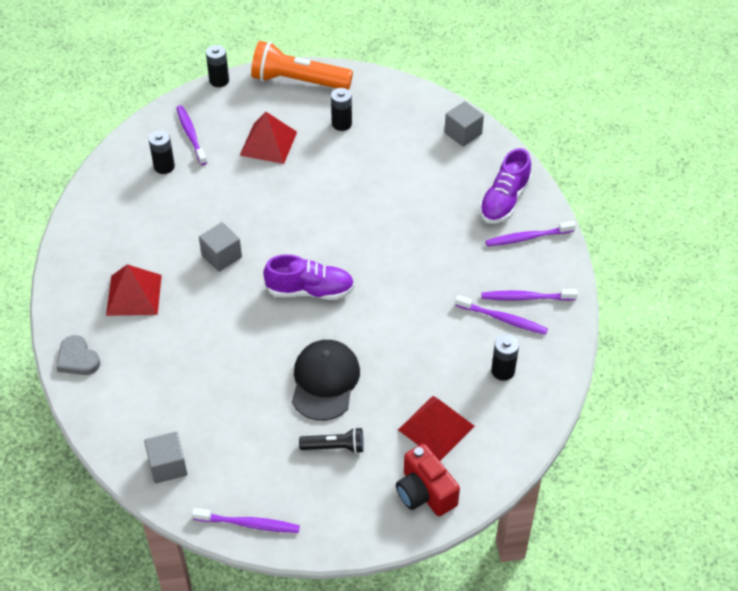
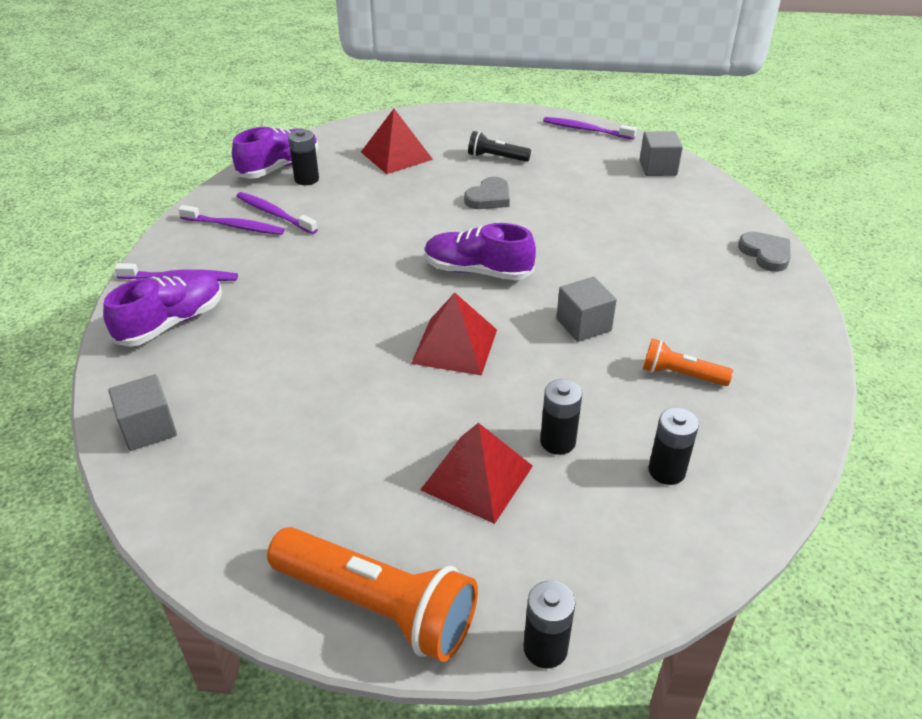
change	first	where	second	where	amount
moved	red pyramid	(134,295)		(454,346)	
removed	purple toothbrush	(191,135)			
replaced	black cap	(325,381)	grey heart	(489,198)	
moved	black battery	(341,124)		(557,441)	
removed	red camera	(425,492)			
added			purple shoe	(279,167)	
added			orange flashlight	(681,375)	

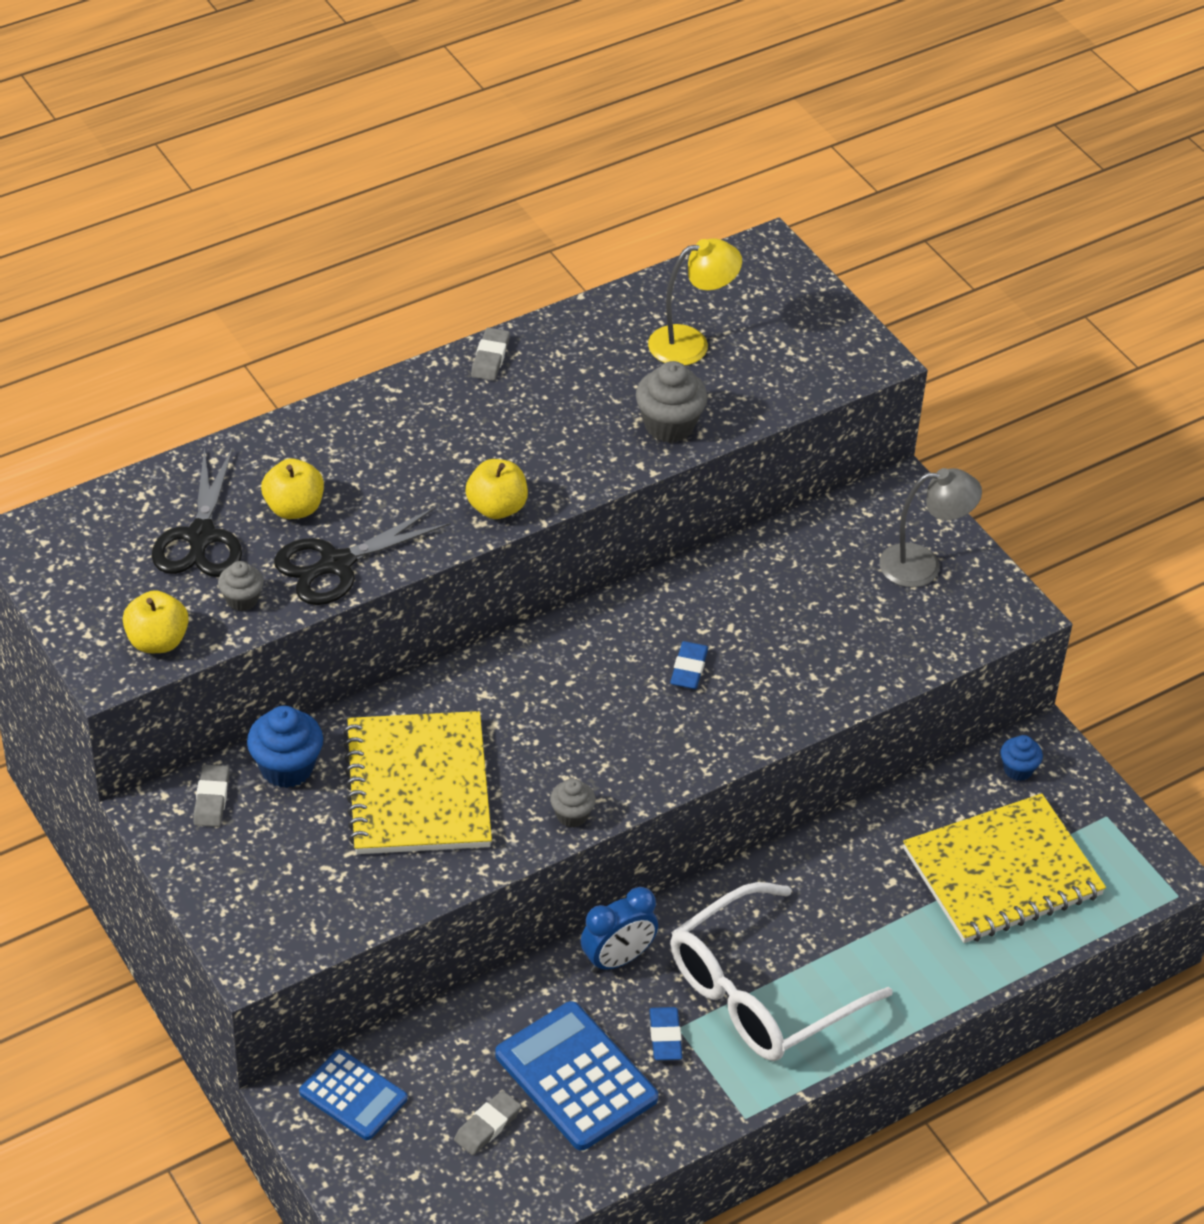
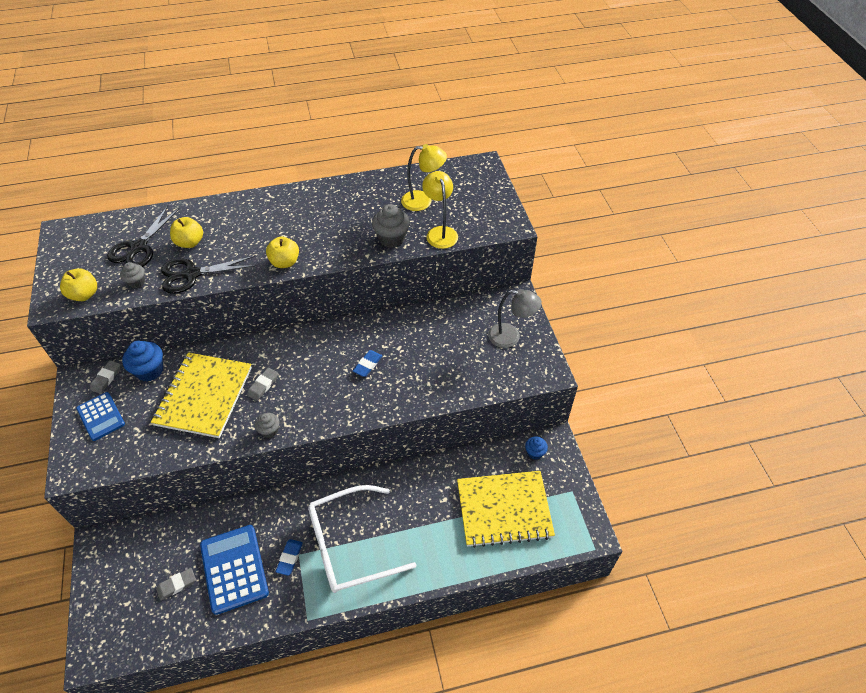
change	first	where	second	where	amount
moved	blue calculator	(353,1095)		(101,416)	
moved	grey eraser	(490,358)		(263,385)	
removed	blue clock	(617,959)			
added			yellow lamp	(440,232)	

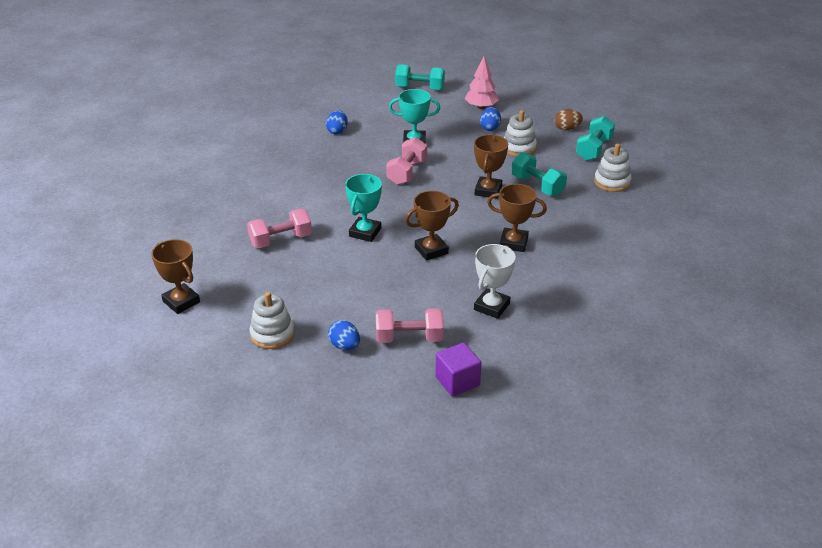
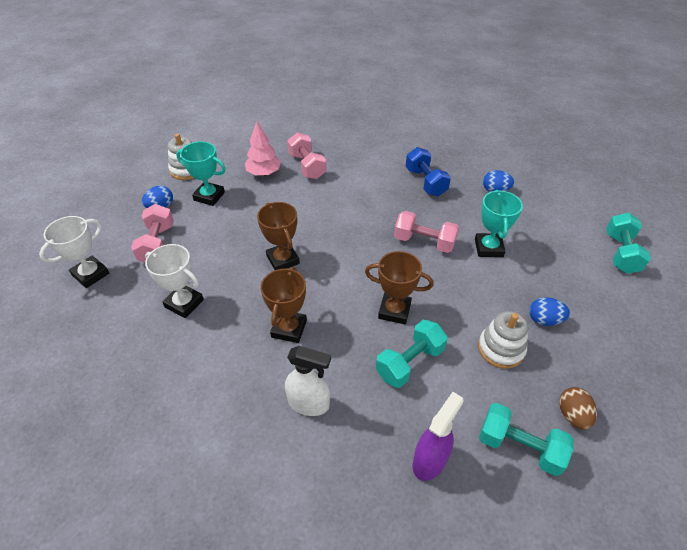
change	first	where	second	where	amount
removed	brown trophy	(181,302)			
moved	turquoise trophy	(365,232)		(209,196)	
replaced	purple cube	(457,381)	white trophy	(91,274)	
moved	pink tree	(481,107)		(264,173)	
replaced	white stacking toy	(612,182)	purple spray bottle	(430,460)	
added			white spray bottle	(309,403)	
added			blue dumbbell	(425,182)	

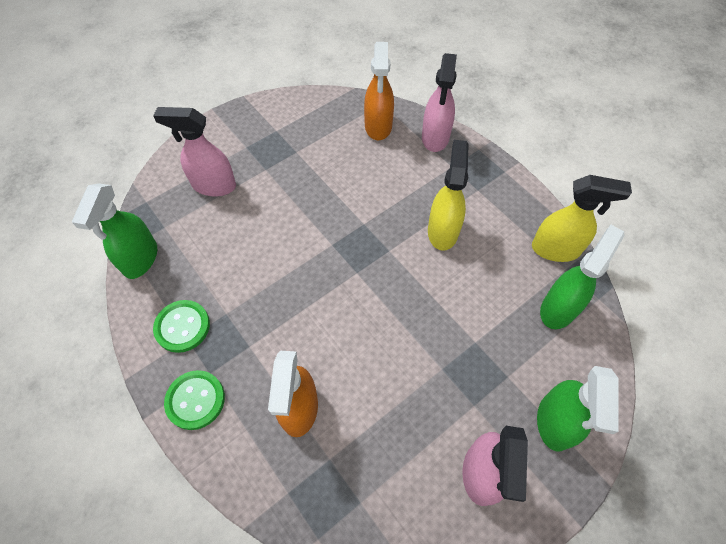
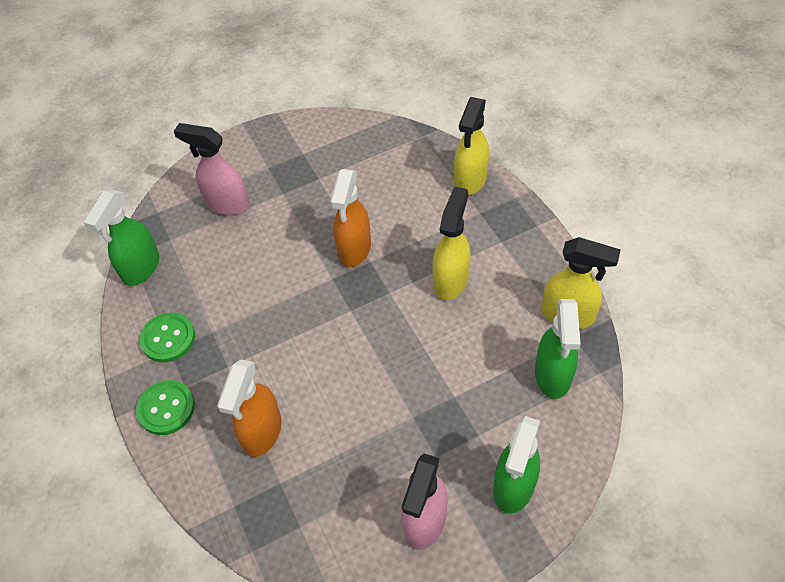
change	first	where	second	where	amount
moved	orange spray bottle	(378,127)		(354,249)	
recoloured	pink spray bottle	(435,138)	yellow spray bottle	(470,180)	
turned	green spray bottle	(558,308)		(552,375)	135 degrees clockwise

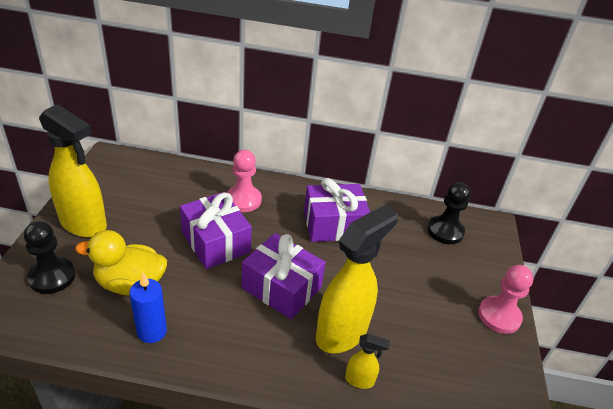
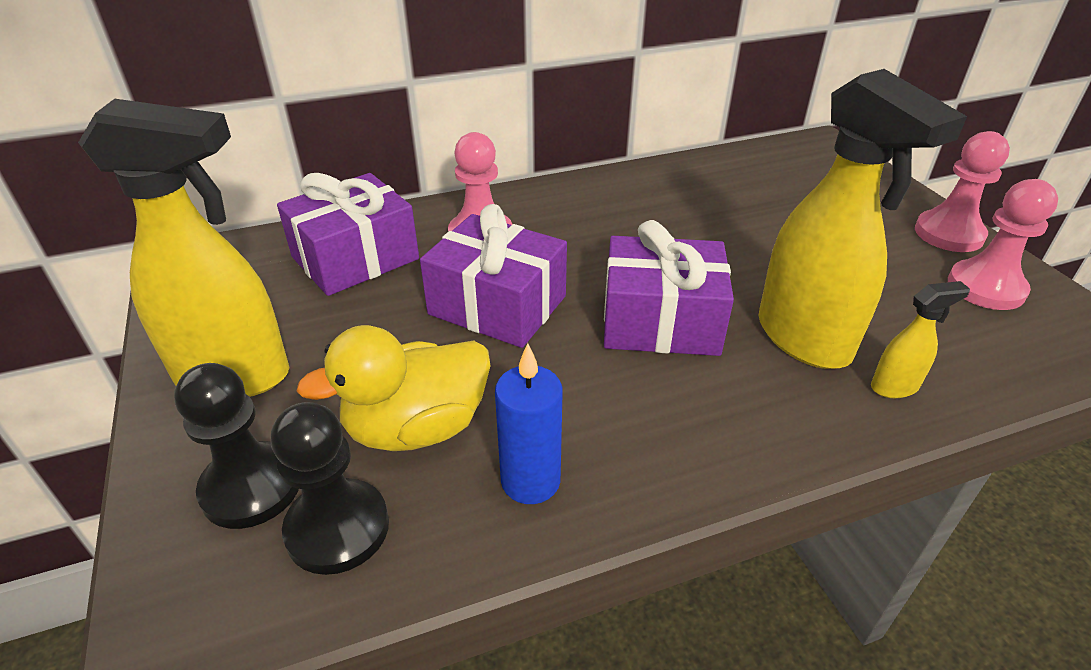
change	first	where	second	where	amount
moved	purple gift	(333,224)		(355,258)	
turned	yellow spray bottle	(342,332)		(804,339)	135 degrees clockwise
moved	black pawn	(445,231)		(337,528)	
added			pink pawn	(985,287)	

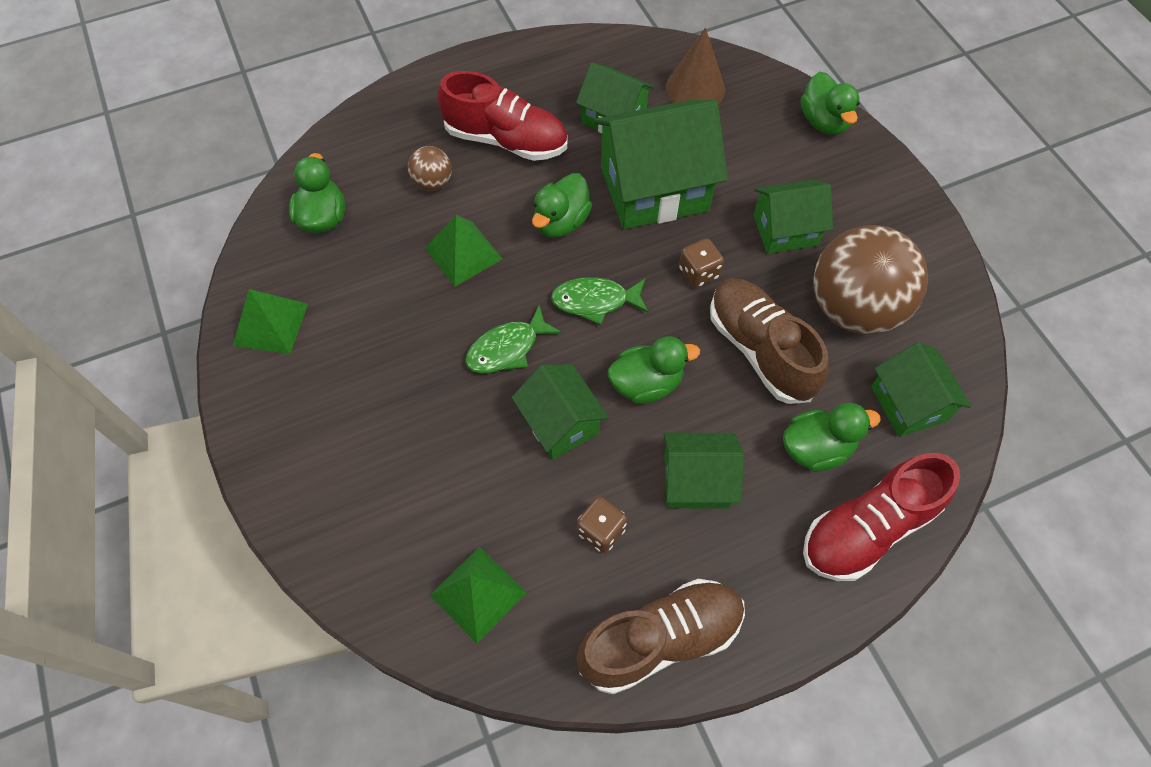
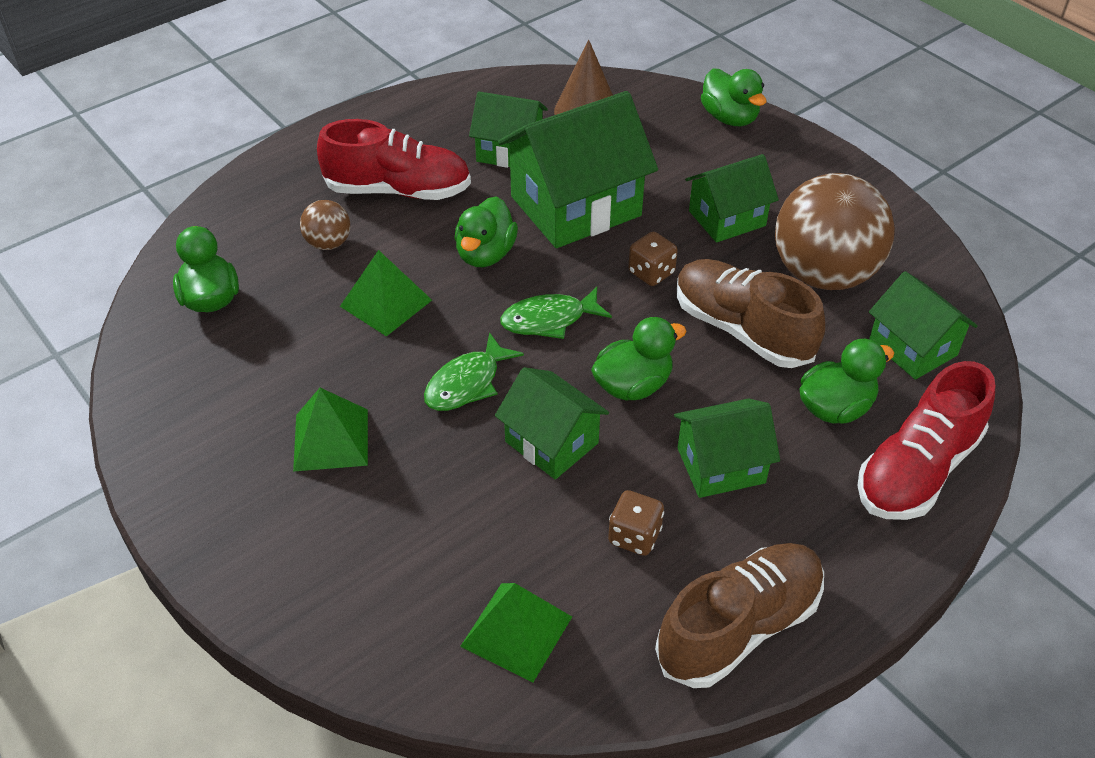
change	first	where	second	where	amount
moved	green pyramid	(270,324)		(331,439)	

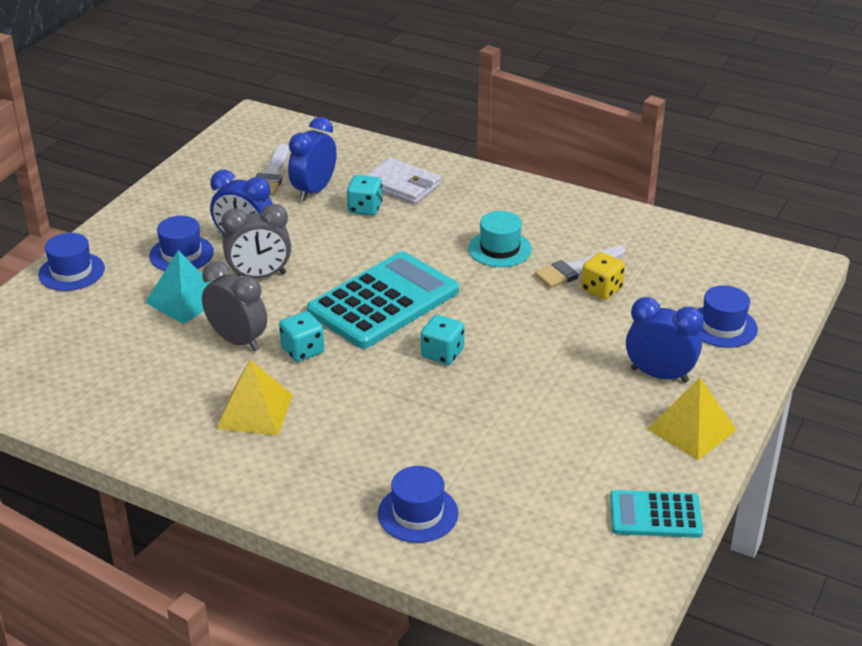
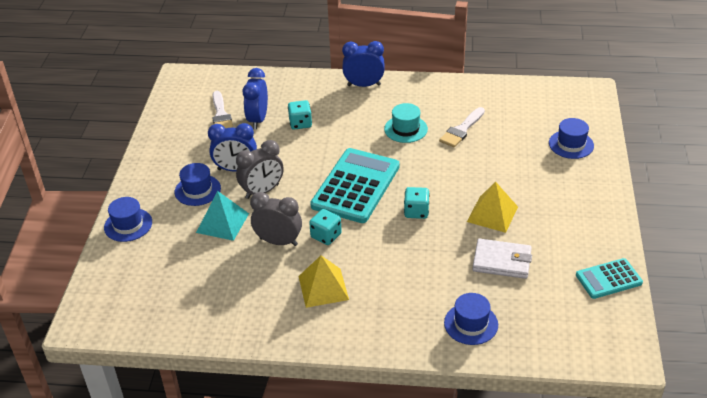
change	first	where	second	where	amount
moved	white wallet	(402,185)		(502,261)	
removed	yellow dice	(601,289)			
moved	blue clock	(659,375)		(364,85)	
moved	yellow pyramid	(691,429)		(492,214)	

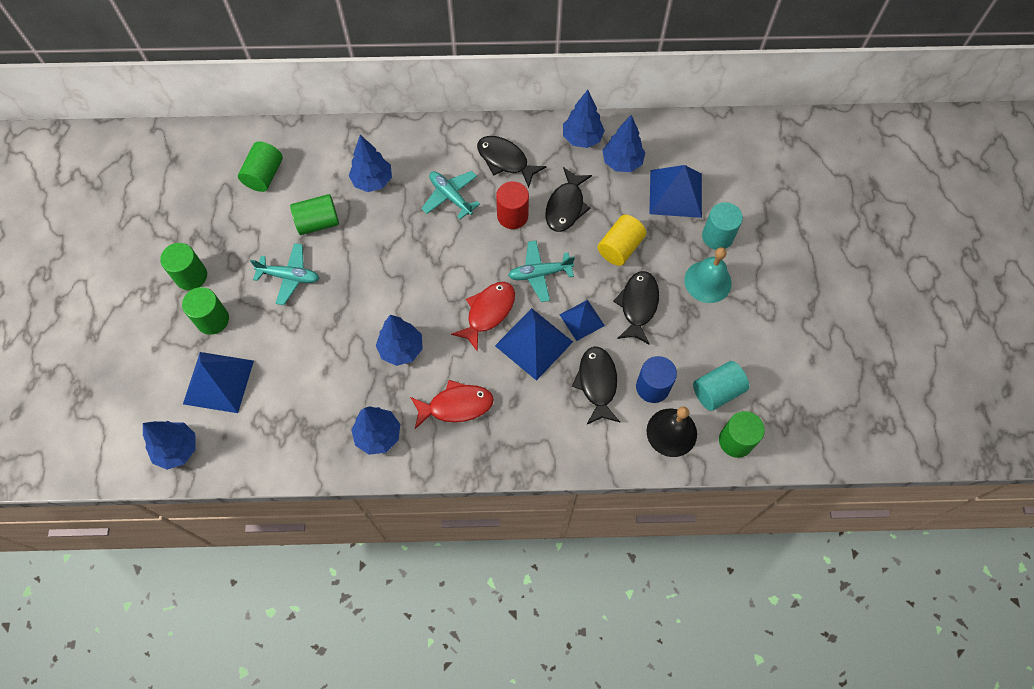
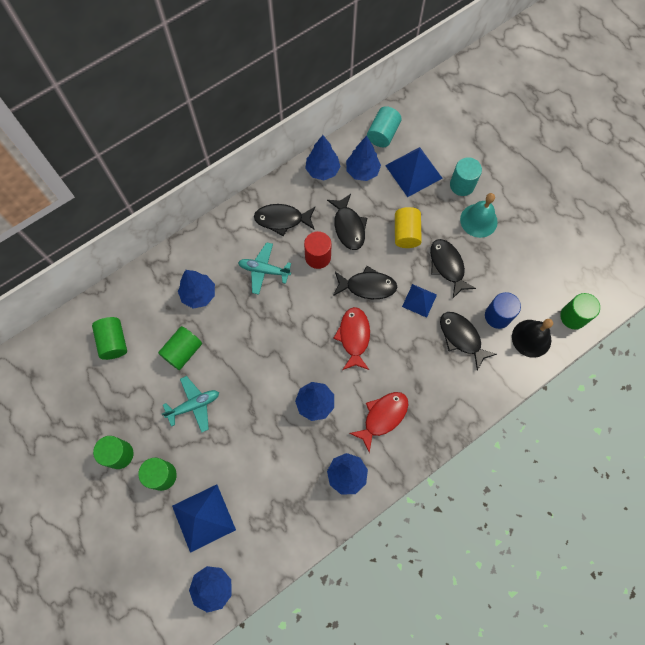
change	first	where	second	where	amount
removed	blue pyramid	(533,343)			
replaced	turquoise plane	(540,273)	black fish	(367,286)	
moved	turquoise cylinder	(717,391)		(383,134)	

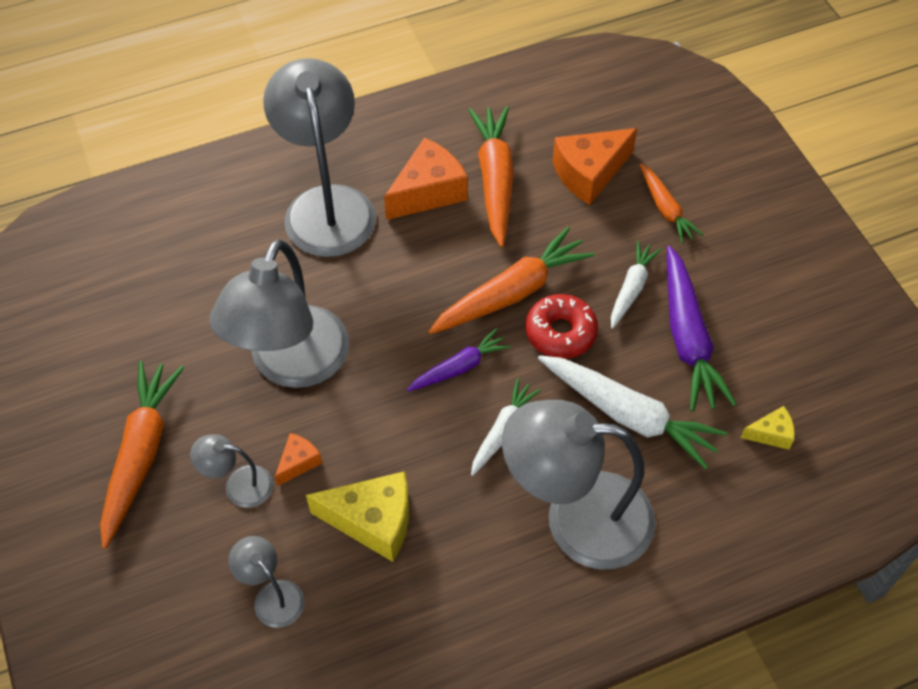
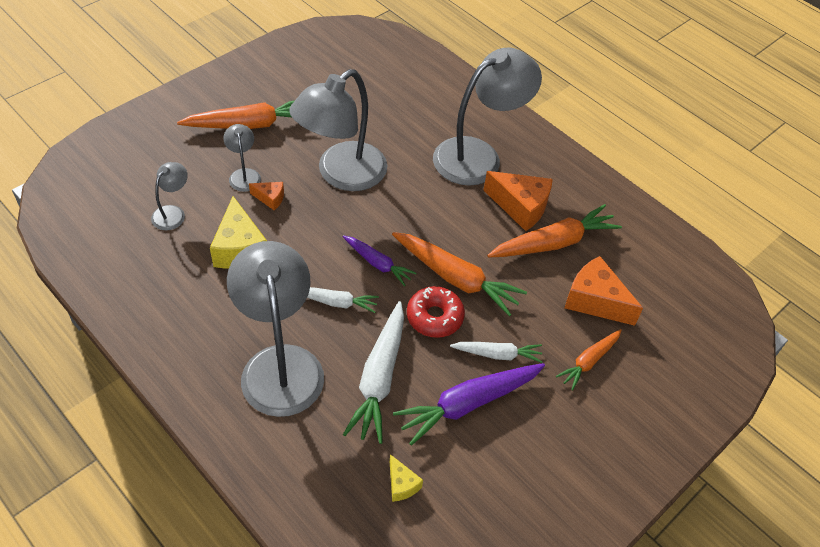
change	first	where	second	where	amount
turned	grey lamp	(292,365)		(341,174)	45 degrees counterclockwise

